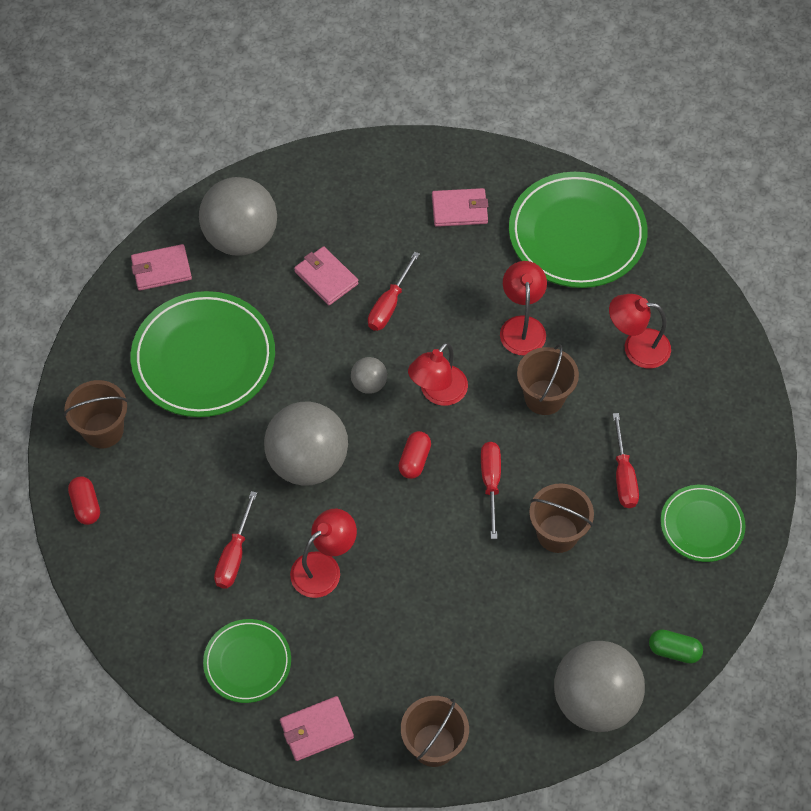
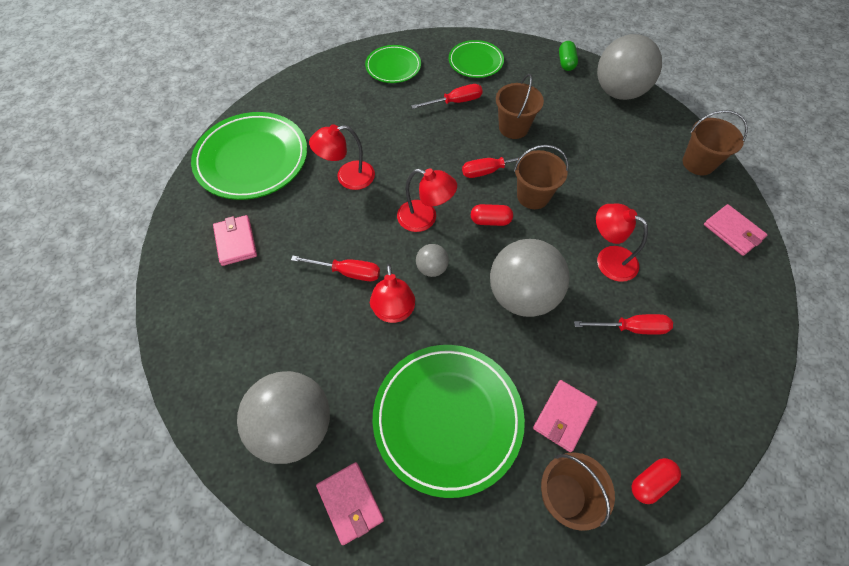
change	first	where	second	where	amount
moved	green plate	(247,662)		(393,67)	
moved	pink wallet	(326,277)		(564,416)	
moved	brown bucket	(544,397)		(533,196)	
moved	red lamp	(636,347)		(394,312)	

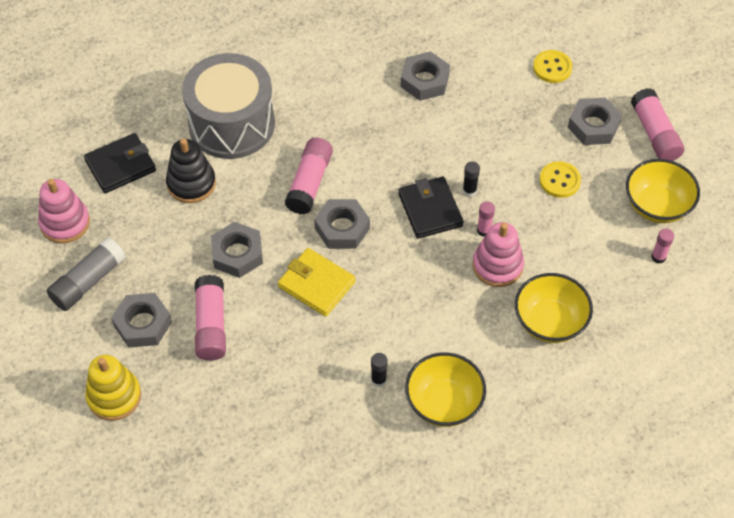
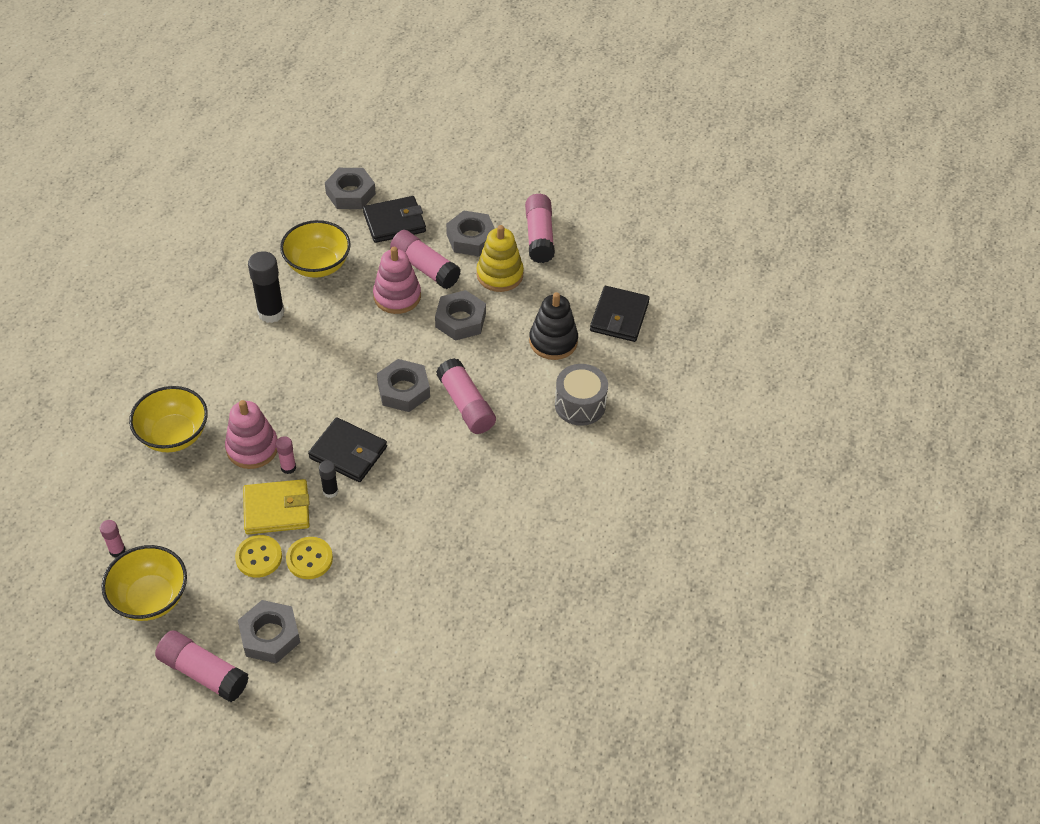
change	first	where	second	where	amount
moved	pink stacking toy	(65,223)		(397,296)	
recoloured	grey glue stick	(88,281)	pink glue stick	(539,236)	
moved	yellow stacking toy	(114,396)		(499,275)	
resized	grey drum	(231,124)		(580,405)	x0.56
moved	yellow wallet	(316,284)		(277,509)	
resized	black glue stick	(378,380)		(271,313)	x1.89
moved	grey nut	(424,81)		(350,193)	
moved	yellow bowl	(443,403)		(318,265)	
moved	yellow button	(552,68)		(309,559)	
added			black wallet	(394,222)	

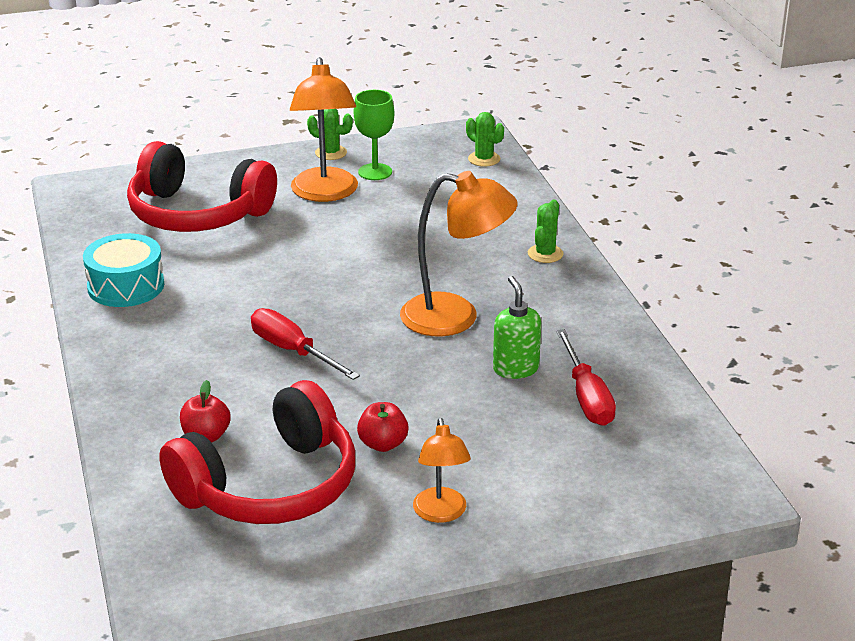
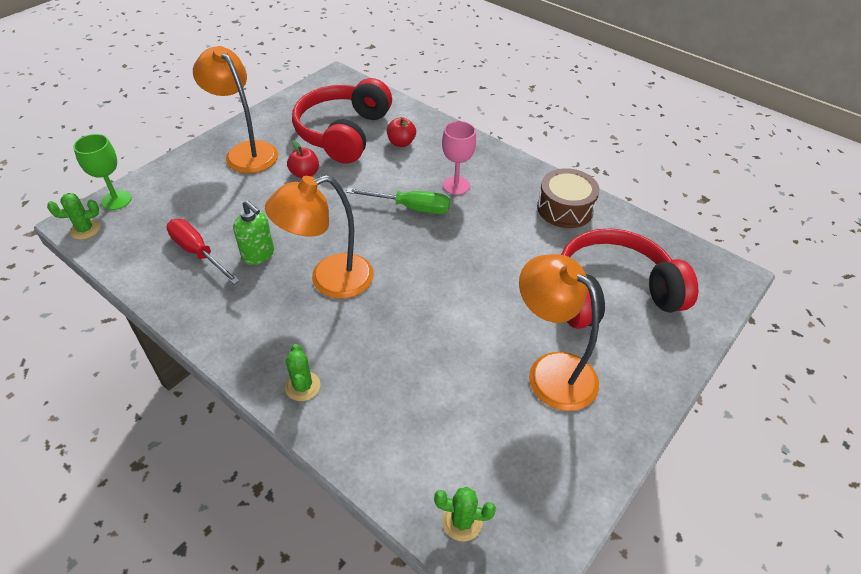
change	first	where	second	where	amount
recoloured	turquoise drum	(126,286)	brown drum	(565,208)	
recoloured	red screwdriver	(293,351)	green screwdriver	(411,208)	
moved	green cactus	(331,153)		(85,230)	
moved	green goblet	(375,172)		(116,200)	
resized	orange lamp	(441,513)		(246,152)	x1.70
added			pink goblet	(456,185)	

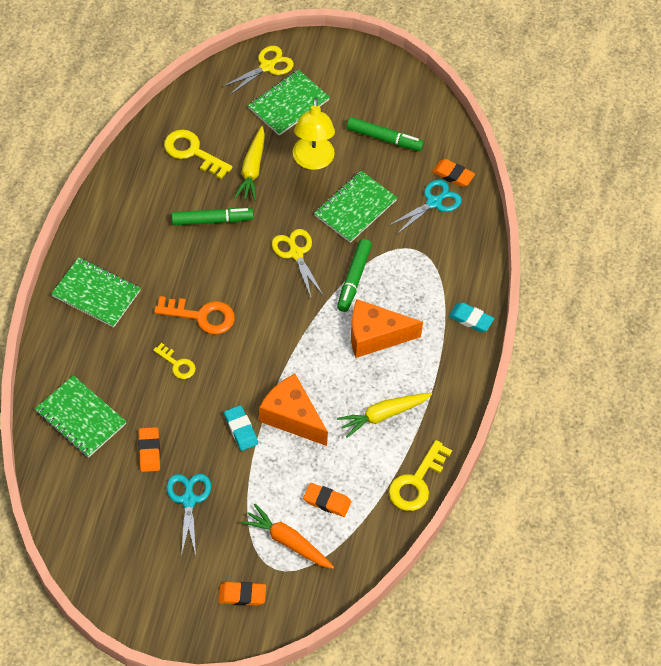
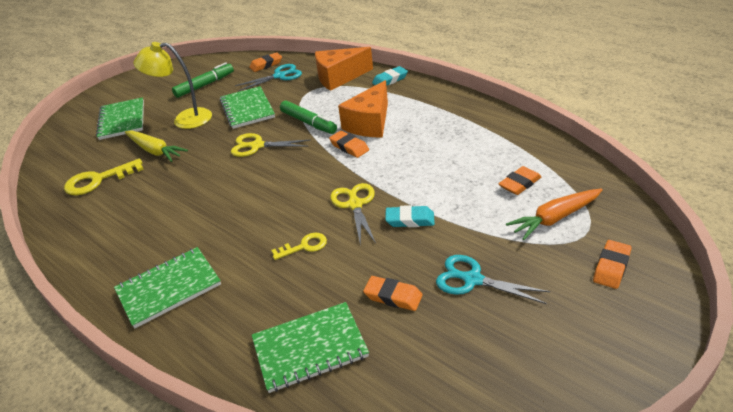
change	first	where	second	where	amount
removed	orange key	(201,316)			
removed	green marker	(212,220)			
moved	yellow scissors	(267,67)		(355,204)	
moved	orange cheese	(292,417)		(339,77)	
turned	yellow lamp	(313,161)		(184,119)	150 degrees clockwise
removed	yellow carrot	(383,415)			
turned	turquoise scissors	(434,202)		(279,76)	75 degrees clockwise
removed	yellow key	(417,482)			
added			orange eraser	(349,147)	

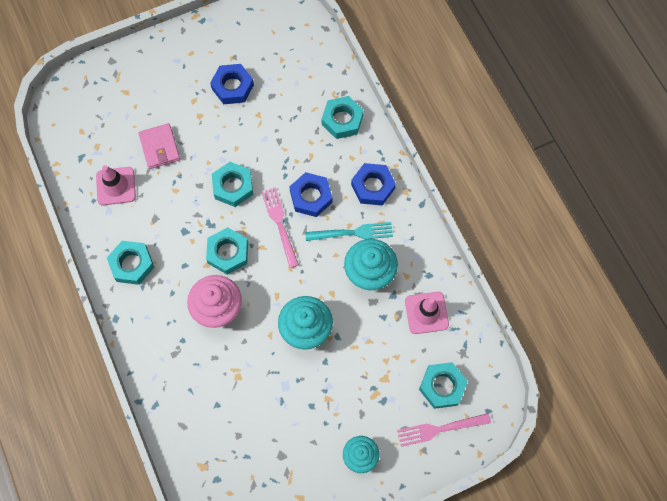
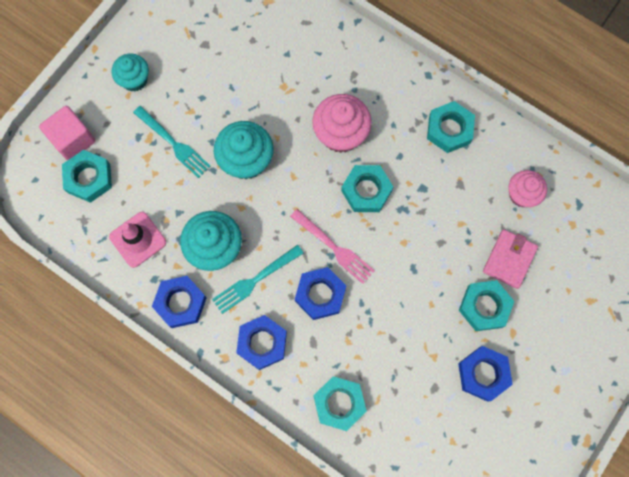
change	first	where	second	where	amount
replaced	pink traffic cone	(116,186)	pink cupcake	(522,194)	
turned	pink wallet	(160,147)		(509,259)	75 degrees clockwise
moved	turquoise nut	(233,186)		(484,307)	
replaced	pink fork	(440,429)	pink cube	(73,140)	
added			turquoise fork	(173,143)	
added			blue nut	(180,303)	

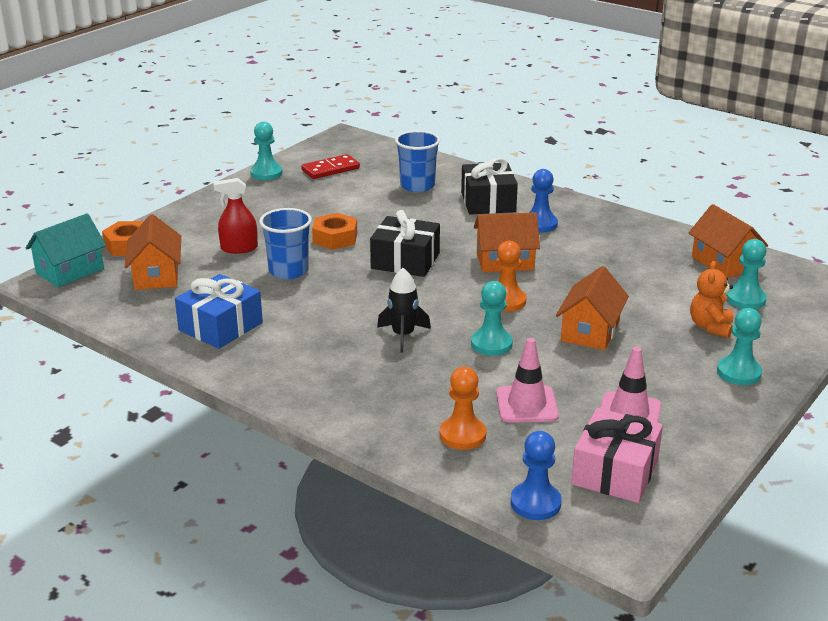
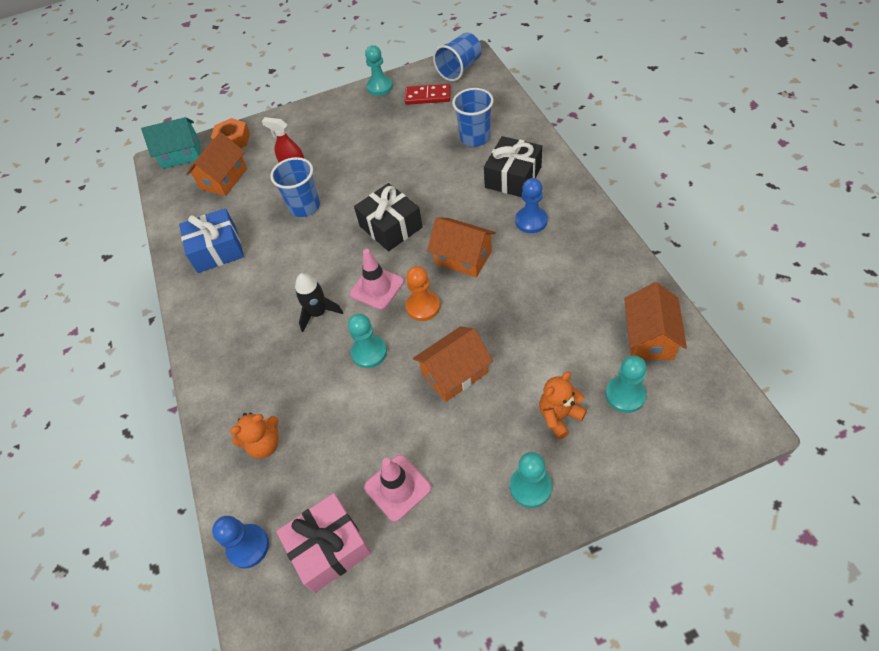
change	first	where	second	where	amount
removed	orange nut	(335,238)			
replaced	orange pawn	(462,435)	orange teddy bear	(265,444)	
moved	pink traffic cone	(527,404)		(377,288)	
added			blue cup	(459,69)	

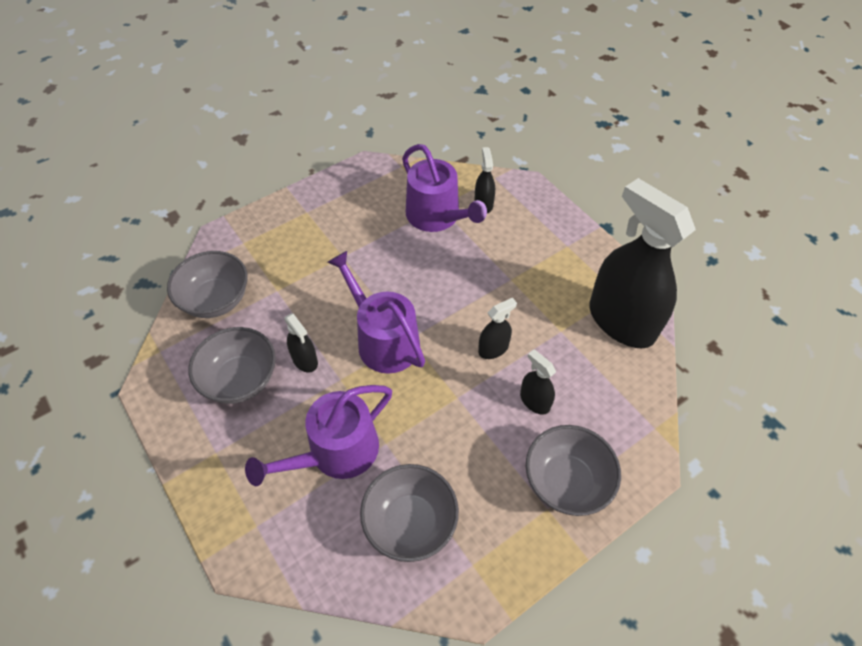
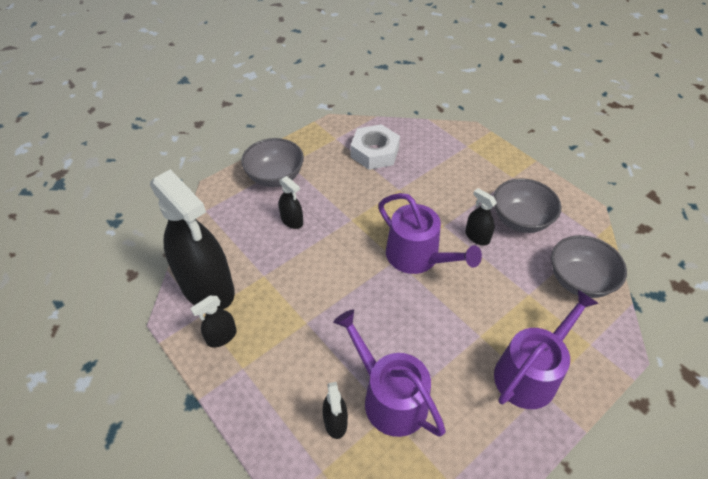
change	first	where	second	where	amount
moved	purple watering can	(336,452)		(530,373)	
replaced	grey bowl	(410,523)	white nut	(374,152)	
moved	black spray bottle	(493,349)		(222,337)	

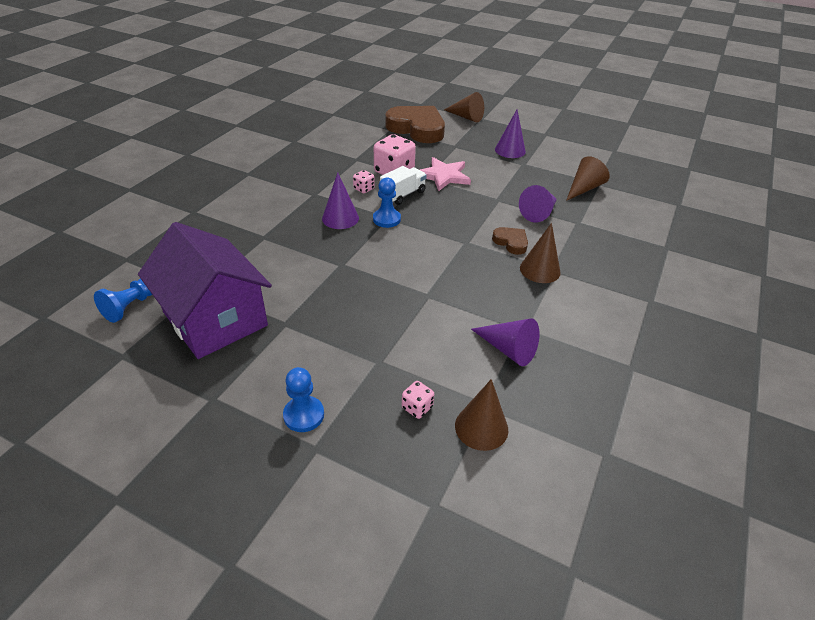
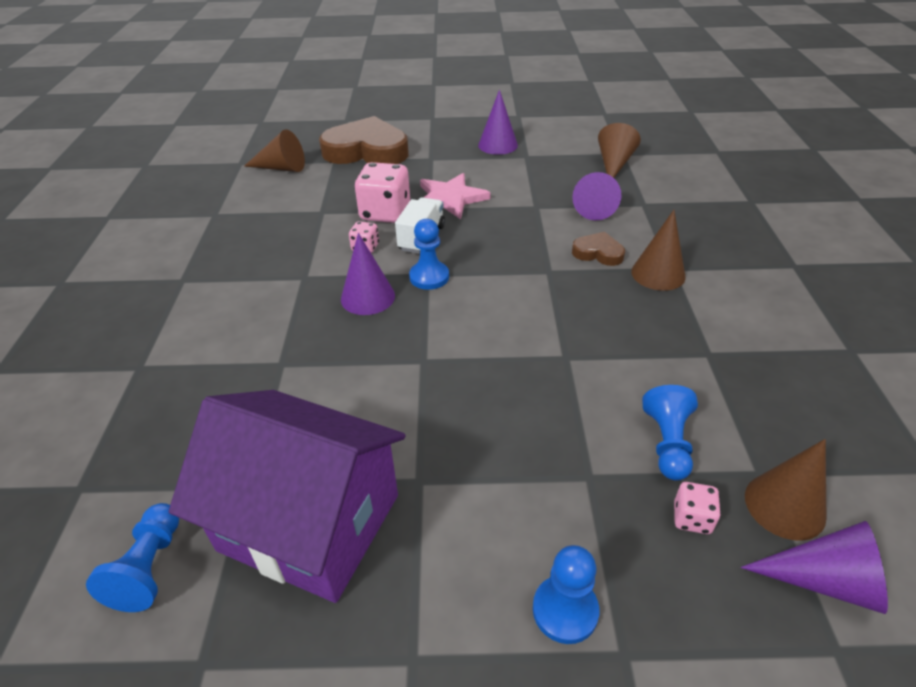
change	first	where	second	where	amount
moved	brown cone	(466,117)		(281,168)	
moved	purple cone	(508,349)		(824,580)	
added			blue pawn	(667,443)	

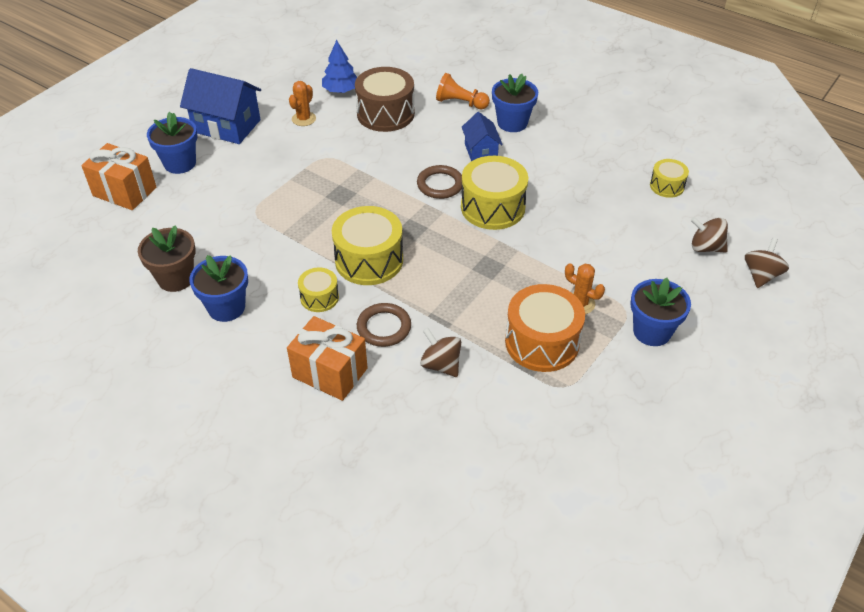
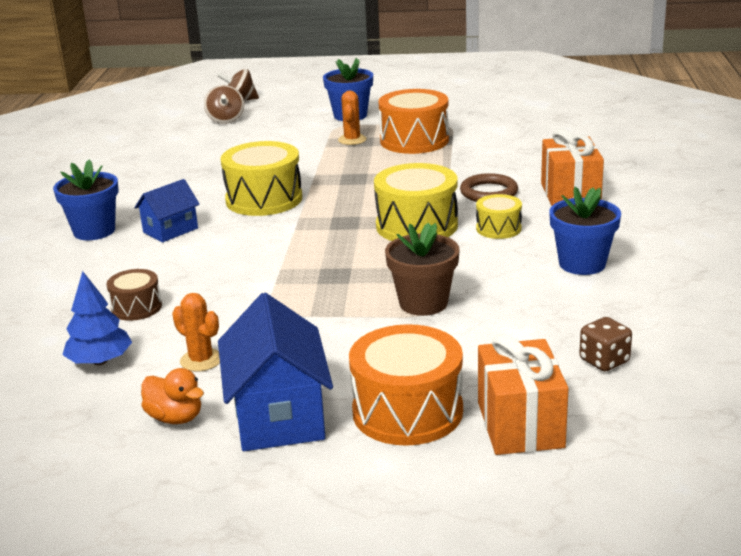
change	first	where	second	where	amount
moved	brown flower pot	(176,278)		(423,303)	
replaced	blue flower pot	(180,163)	orange drum	(407,411)	
turned	orange cactus	(304,119)		(201,360)	45 degrees clockwise
resized	brown drum	(385,114)		(136,307)	x0.54
removed	brown ring	(440,184)			
removed	brown spinning top	(441,365)			
removed	orange pawn	(460,103)			
removed	yellow drum	(667,186)			
added			orange duck	(175,418)	
added			brown dice	(604,361)	

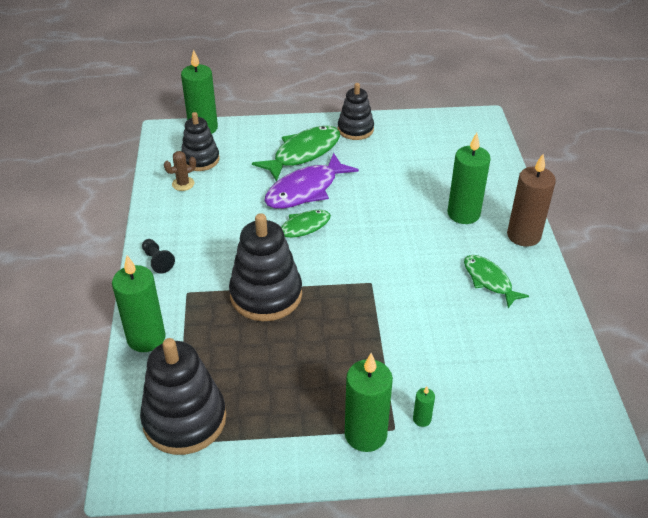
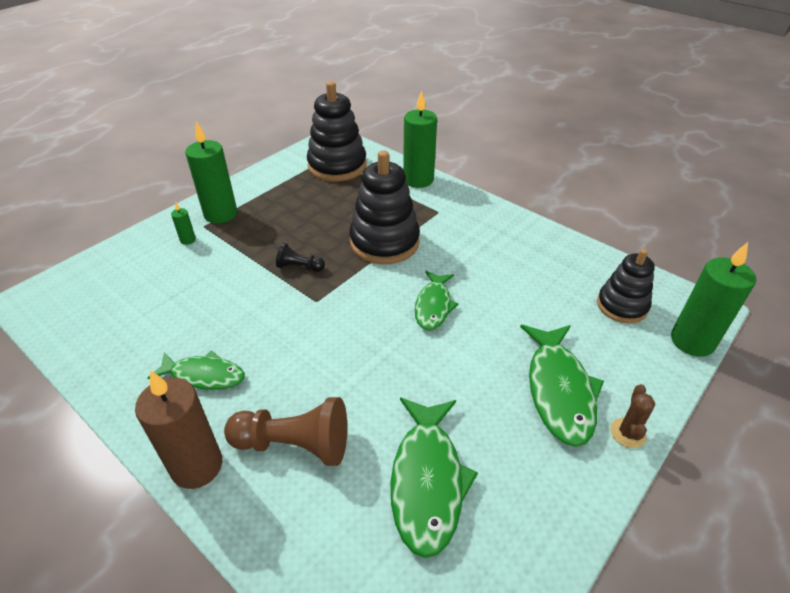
change	first	where	second	where	amount
moved	black pawn	(157,261)		(299,267)	
moved	brown cactus	(183,184)		(627,433)	
removed	purple fish	(306,190)			
removed	black stacking toy	(355,129)			
replaced	green candle	(463,214)	brown pawn	(294,444)	
added			green fish	(427,481)	

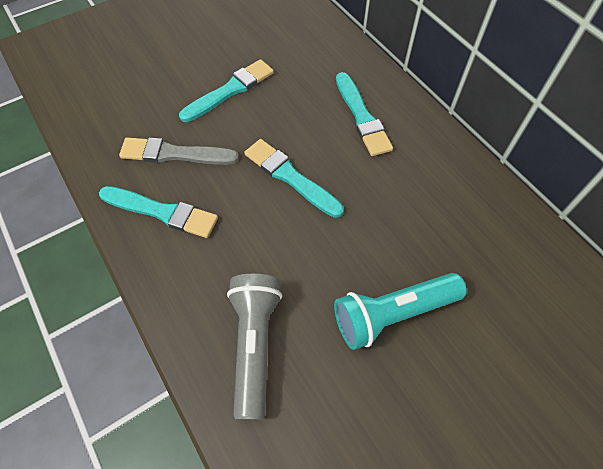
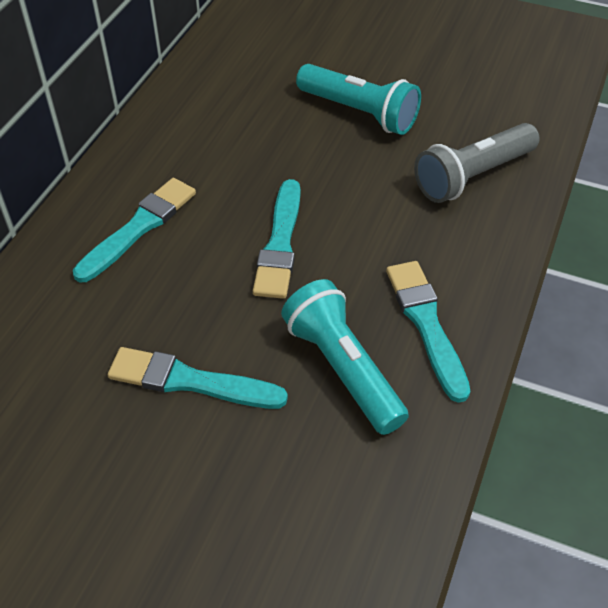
change	first	where	second	where	amount
replaced	grey brush	(175,154)	turquoise flashlight	(343,369)	

